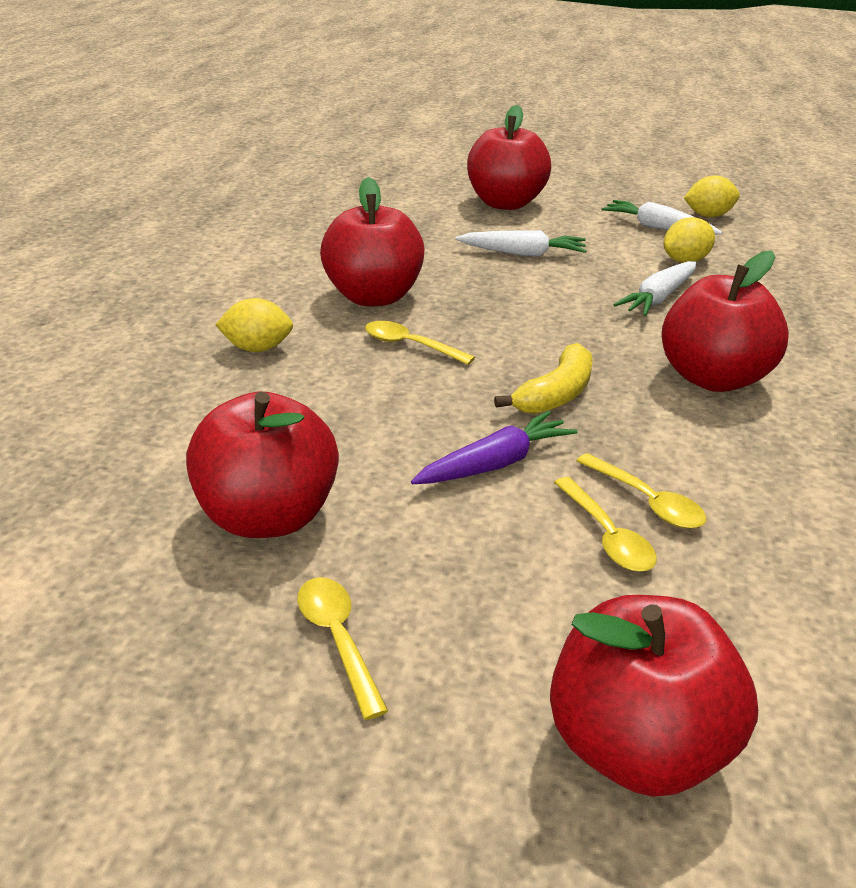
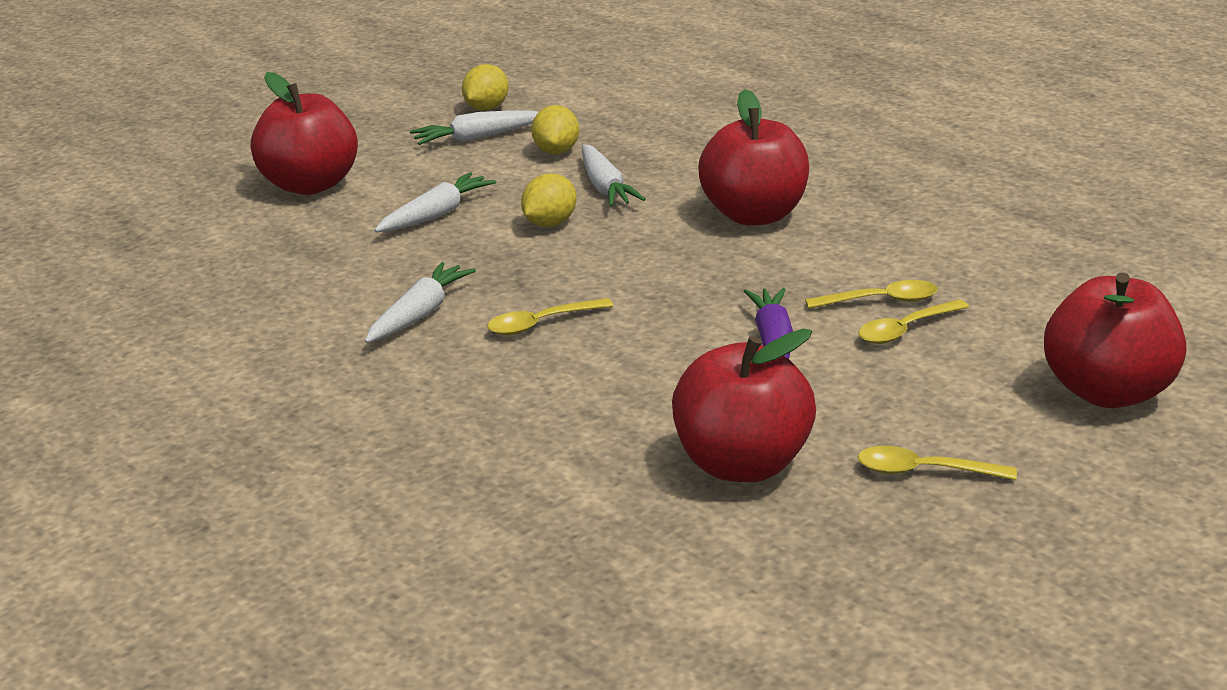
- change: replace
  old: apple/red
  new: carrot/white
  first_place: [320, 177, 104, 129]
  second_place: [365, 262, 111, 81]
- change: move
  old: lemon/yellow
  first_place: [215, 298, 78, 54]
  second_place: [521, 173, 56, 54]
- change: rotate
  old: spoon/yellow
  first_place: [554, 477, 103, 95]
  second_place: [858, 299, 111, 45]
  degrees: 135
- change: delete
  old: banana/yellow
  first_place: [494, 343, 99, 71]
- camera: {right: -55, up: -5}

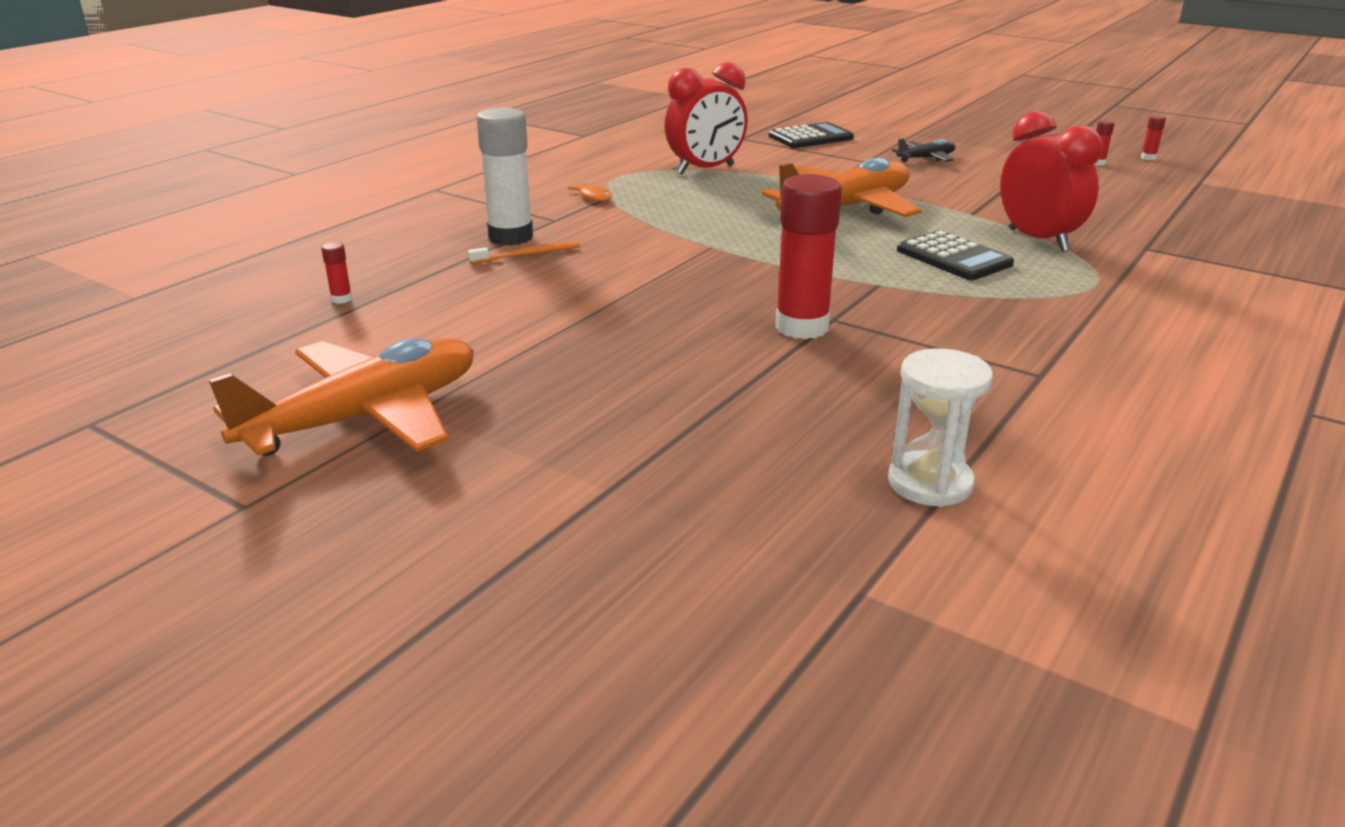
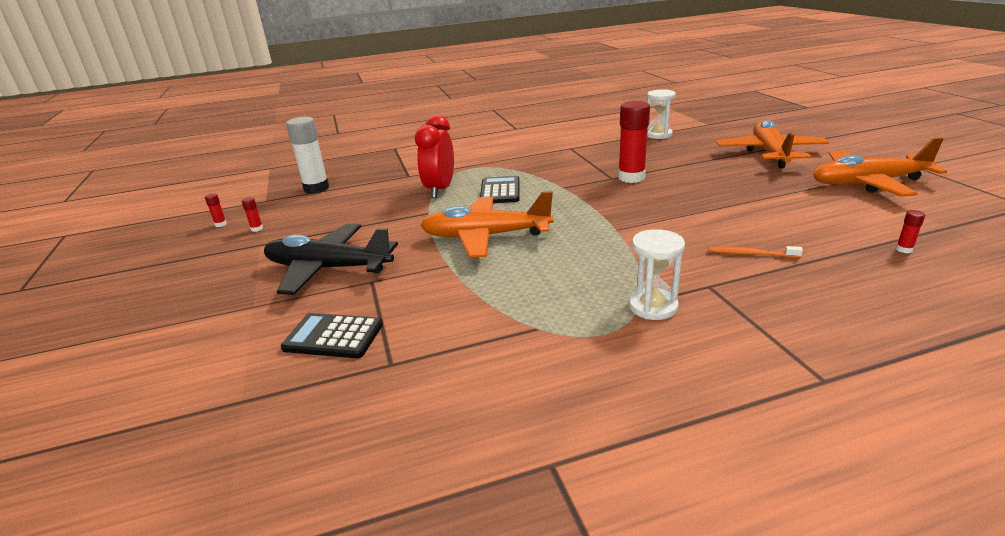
- change: resize
  old: plane/black
  first_place: [892, 138, 64, 24]
  second_place: [264, 224, 134, 71]
  factor: 2.19
- change: move
  old: glue stick/white
  first_place: [477, 107, 56, 139]
  second_place: [286, 117, 43, 77]
- change: replace
  old: fish/orange
  new: hourglass/white
  first_place: [568, 183, 44, 18]
  second_place: [629, 229, 56, 91]
- change: insert
  new: plane/orange
  second_place: [716, 120, 113, 48]
- change: delete
  old: clock/red
  first_place: [665, 62, 83, 113]
- camera: {right: -140, up: 0}

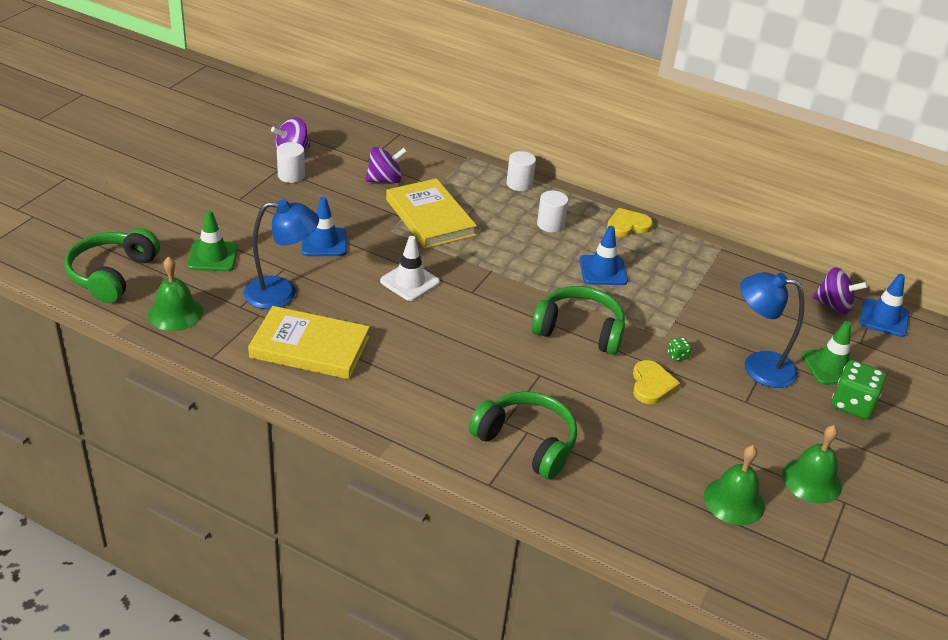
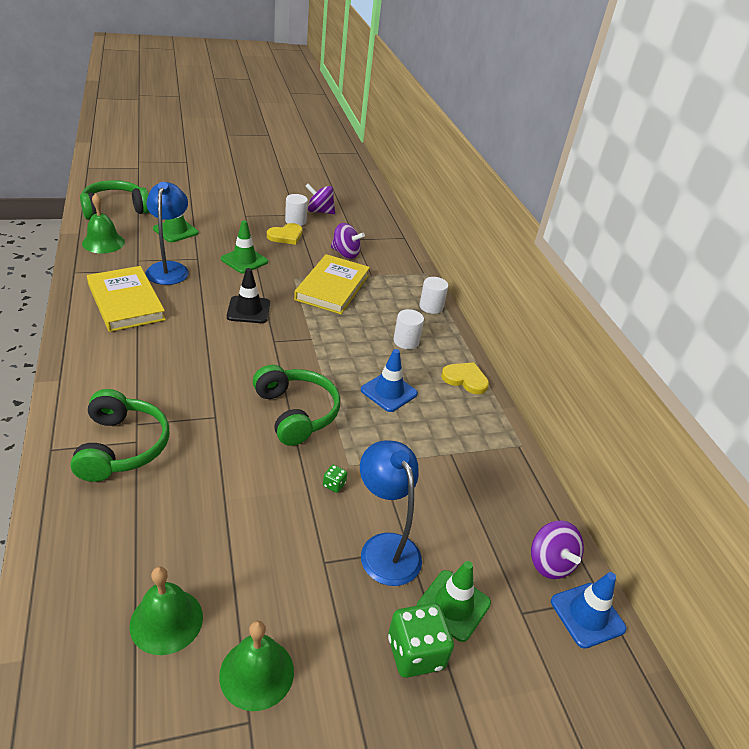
- change: rotate
  old: lamp/blue
  first_place: [243, 199, 76, 110]
  second_place: [146, 182, 43, 103]
  degrees: -135
- change: recolor
  old: traffic cone/blue
  new: traffic cone/green
  first_place: [301, 197, 46, 59]
  second_place: [221, 221, 47, 52]
- change: recolor
  old: traffic cone/white
  new: traffic cone/black
  first_place: [380, 236, 60, 65]
  second_place: [227, 268, 43, 55]
- change: move
  old: heart/yellow
  first_place: [633, 360, 47, 44]
  second_place: [267, 223, 36, 22]
- camera: {right: 45, up: 0}

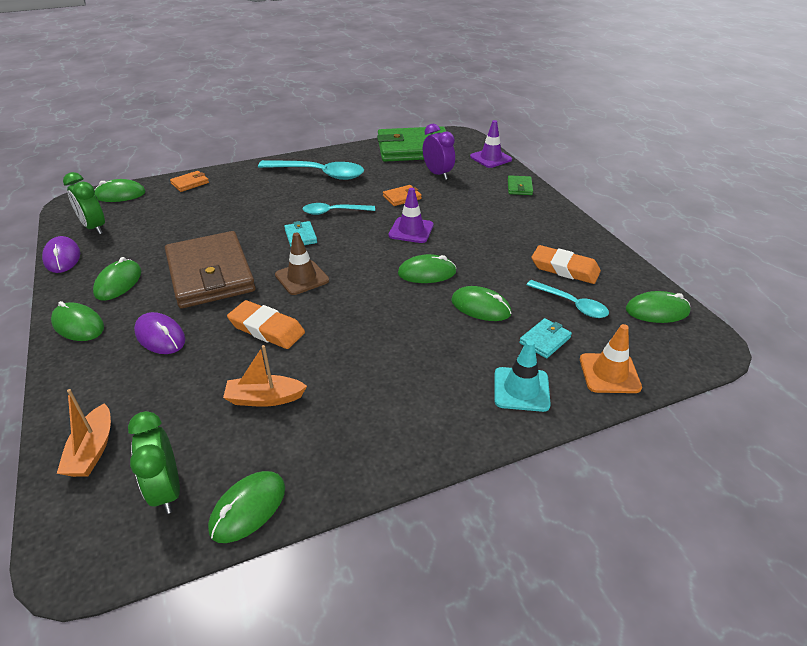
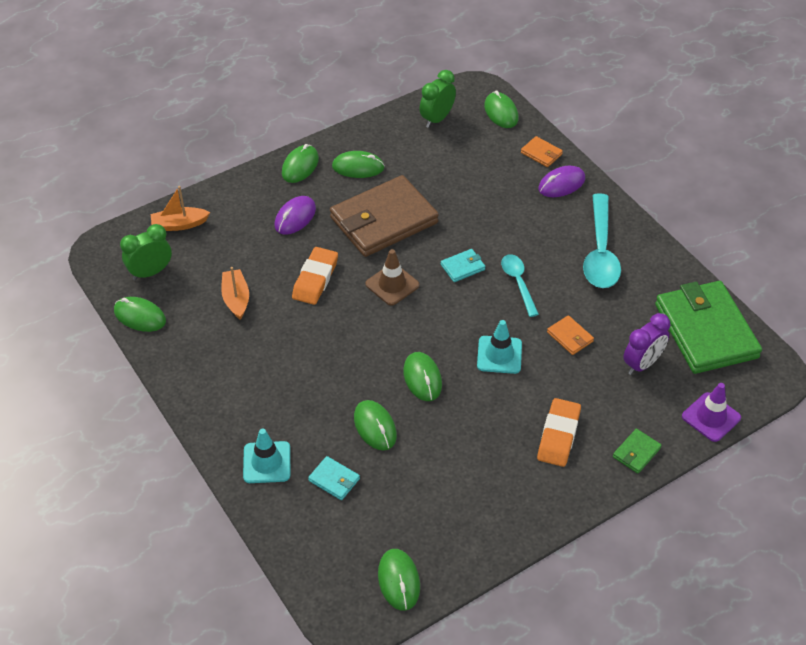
- change: rotate
  old: mouse/green
  first_place: [451, 286, 61, 35]
  second_place: [354, 400, 43, 50]
  degrees: -45
- change: recolor
  old: traffic cone/purple
  new: traffic cone/turquoise
  first_place: [388, 188, 46, 55]
  second_place: [477, 320, 45, 54]
- change: move
  old: eraser/orange
  first_place: [531, 245, 70, 39]
  second_place: [537, 398, 44, 69]
- change: move
  old: mouse/purple
  first_place: [42, 236, 38, 37]
  second_place: [538, 166, 47, 31]
- change: rotate
  old: wallet/green
  first_place: [508, 175, 25, 20]
  second_place: [613, 429, 49, 45]
  degrees: -45
- change: delete
  old: spoon/turquoise
  first_place: [526, 280, 83, 38]
- change: delete
  old: traffic cone/orange
  first_place: [580, 324, 62, 69]
- camera: {right: 80, up: 10}

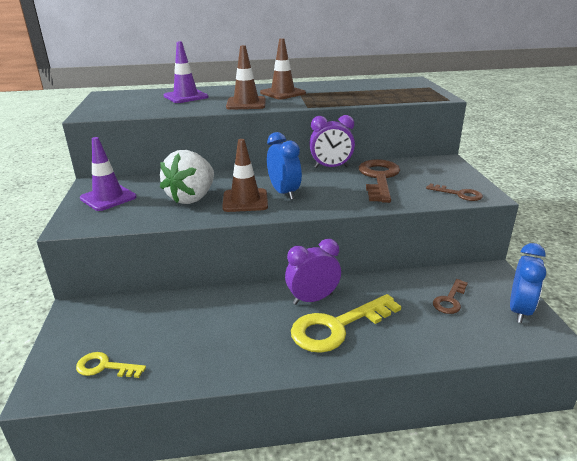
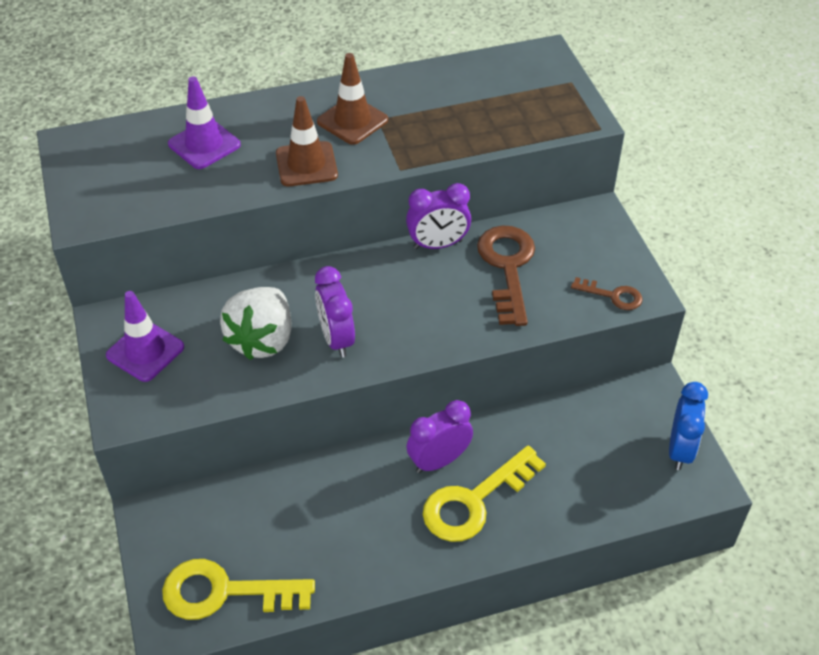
- change: resize
  old: key/yellow
  first_place: [76, 352, 70, 26]
  second_place: [162, 559, 153, 61]
  factor: 1.89
- change: replace
  old: traffic cone/brown
  new: clock/purple
  first_place: [222, 139, 46, 73]
  second_place: [315, 266, 40, 92]
- change: delete
  old: clock/blue
  first_place: [267, 132, 35, 68]
- change: delete
  old: key/brown
  first_place: [433, 279, 35, 35]
- camera: {right: -10, up: 20}

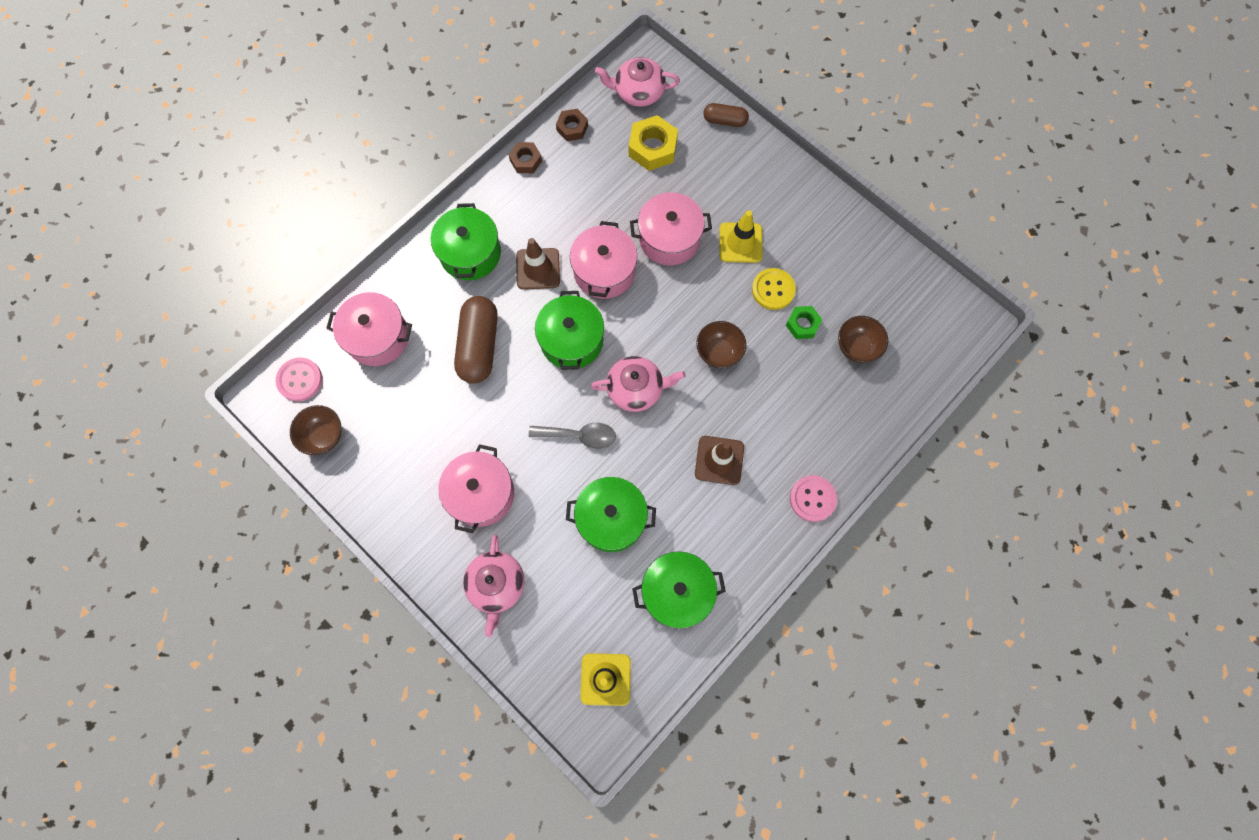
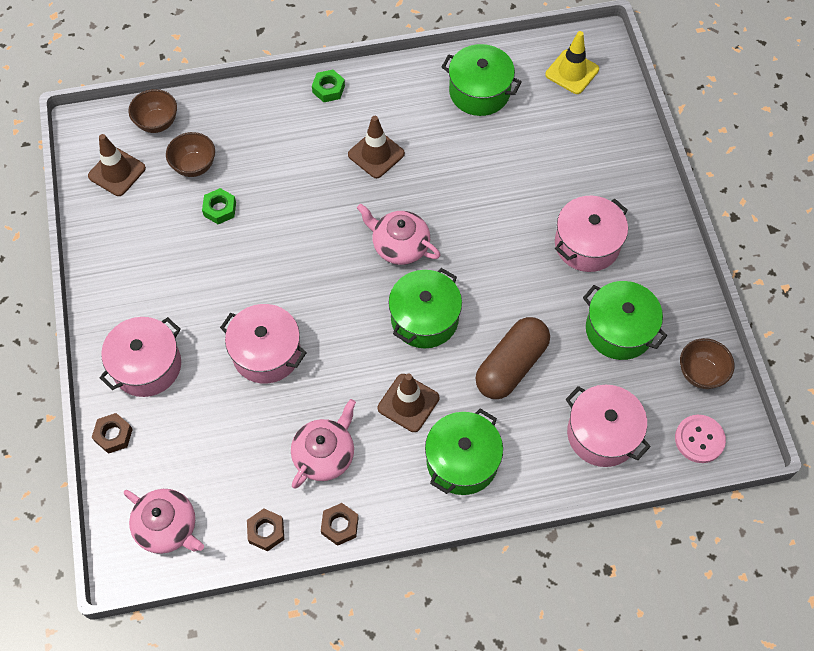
- change: insert
  new: traffic cone/brown
  second_place: [88, 134, 58, 62]
- change: replace
  old: capsule/brown
  new: nut/brown
  first_place: [703, 103, 46, 24]
  second_place: [92, 413, 41, 41]
- change: move
  old: pot/pink
  first_place: [570, 221, 67, 78]
  second_place: [100, 317, 81, 80]
- change: move
  old: bowl/brown
  first_place: [696, 321, 50, 47]
  second_place: [128, 89, 49, 44]
- change: move
  old: teapot/pink
  first_place: [463, 535, 62, 102]
  second_place: [291, 399, 65, 89]
- change: replace
  old: button/pink
  new: nut/green
  first_place: [790, 475, 47, 47]
  second_place: [312, 70, 33, 32]
- change: move
  old: pot/green
  first_place: [566, 477, 90, 75]
  second_place: [583, 281, 84, 79]
- change: delete
  old: spoon/grey
  first_place: [529, 423, 87, 26]
- change: delete
  old: nut/yellow
  first_place: [629, 115, 49, 56]
- change: delete
  old: traffic cone/yellow
  first_place: [720, 210, 43, 53]
- change: delete
  old: button/yellow
  first_place: [752, 268, 44, 42]
- camera: {right: -145, up: -10}

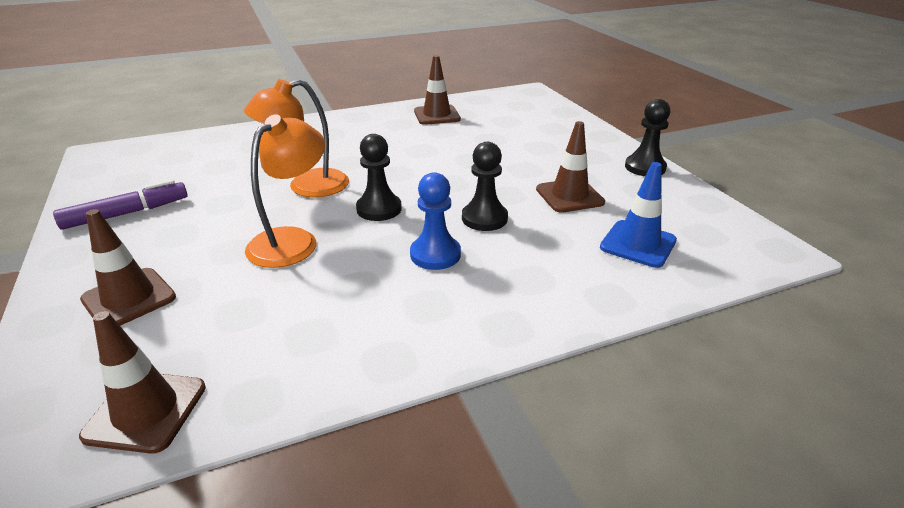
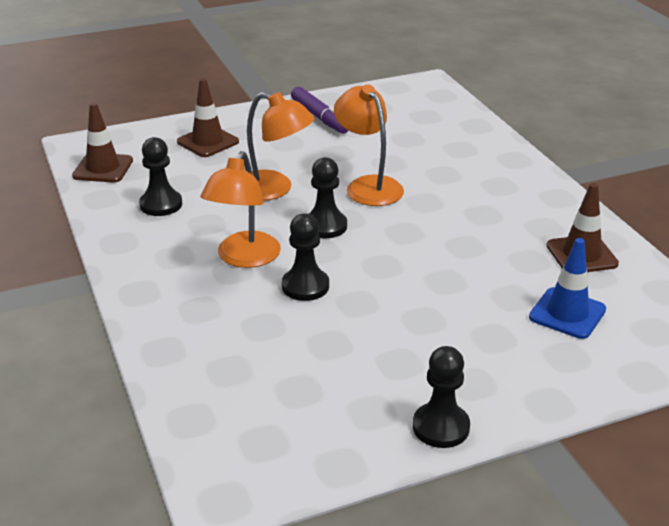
- change: insert
  new: pawn/black
  second_place: [139, 137, 43, 79]
- change: replace
  old: pawn/blue
  new: lamp/orange
  first_place: [410, 172, 51, 98]
  second_place: [201, 151, 80, 117]
- change: move
  old: traffic cone/blue
  first_place: [600, 162, 77, 106]
  second_place: [529, 238, 77, 101]
- change: delete
  old: traffic cone/brown
  first_place: [536, 121, 69, 92]
- camera: {right: 90, up: 0}

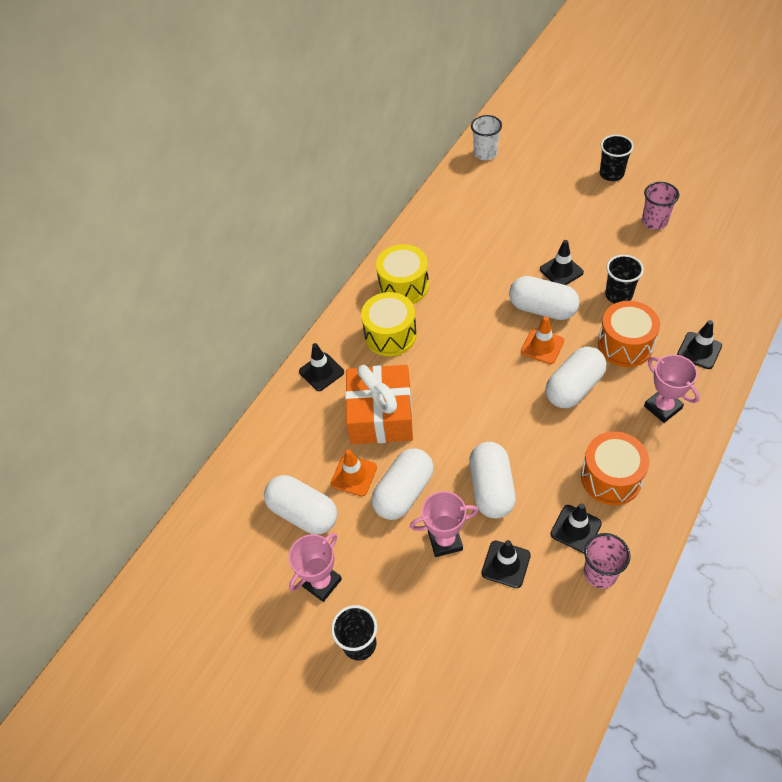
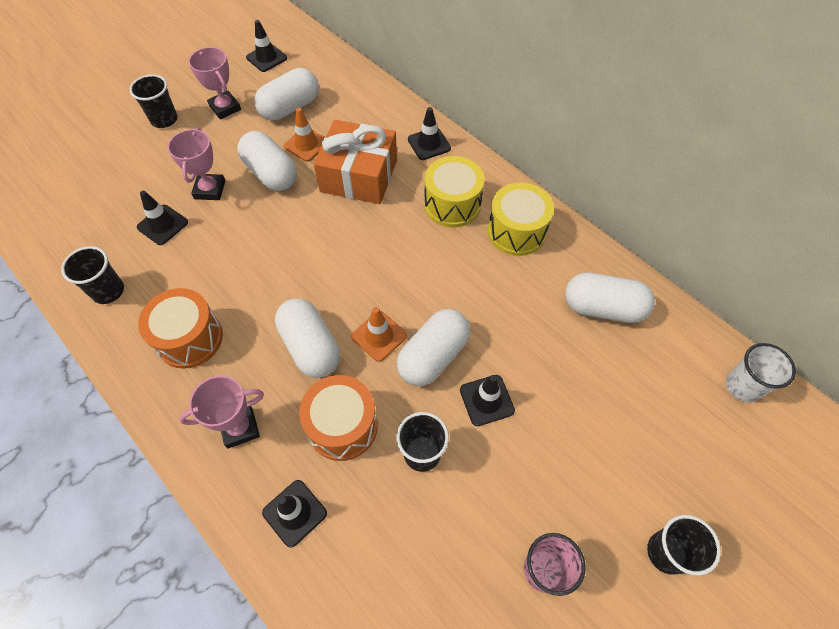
- change: recolor
  old: cup/pink
  new: cup/black
  first_place: [584, 533, 46, 56]
  second_place: [61, 246, 63, 58]
- change: move
  old: traffic cone/black
  first_place: [550, 503, 52, 50]
  second_place: [246, 20, 41, 52]
- change: move
  old: capsule/white
  first_place: [469, 442, 47, 76]
  second_place: [565, 273, 90, 50]
- camera: {right: 100, up: 5}

